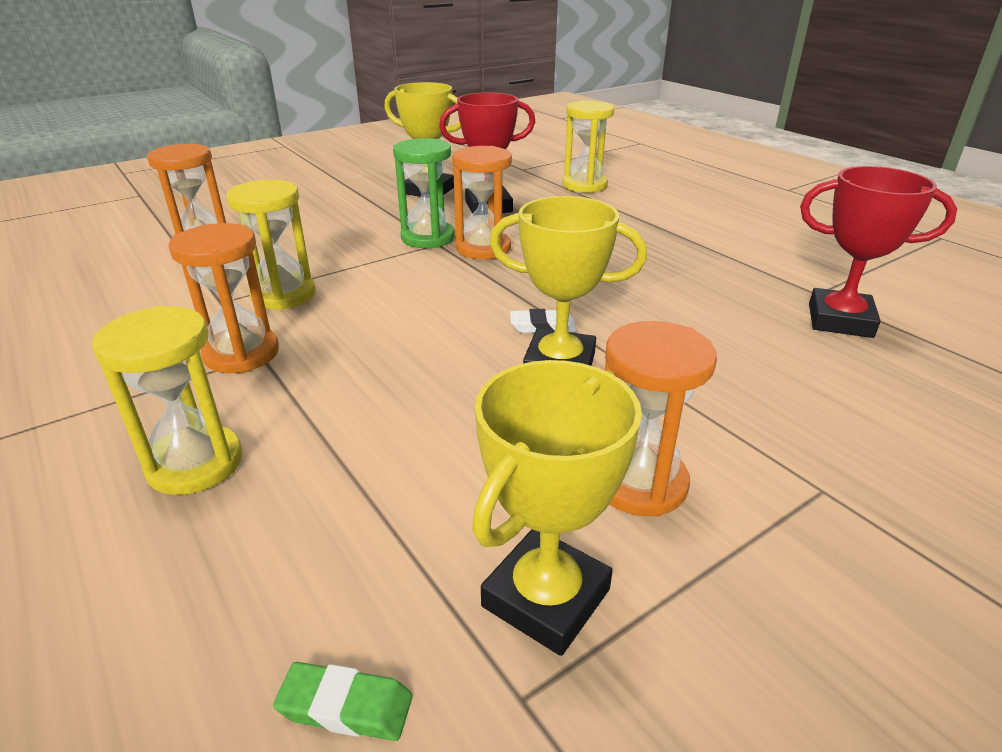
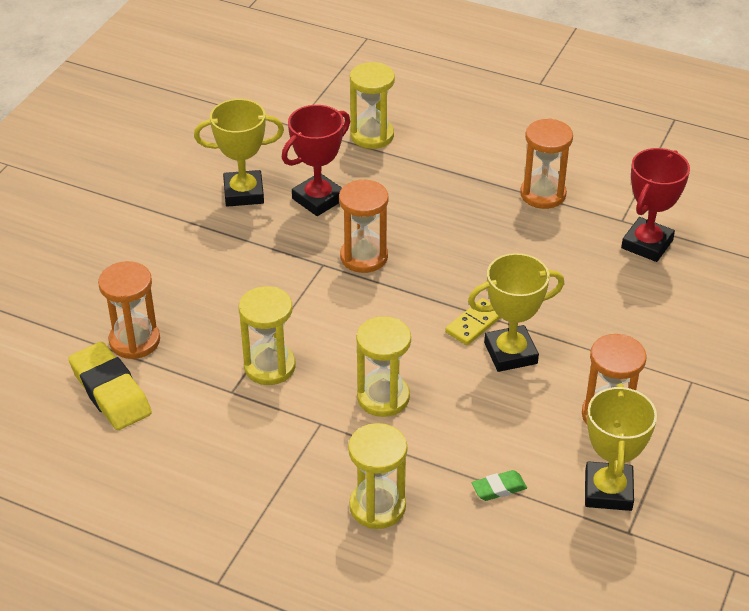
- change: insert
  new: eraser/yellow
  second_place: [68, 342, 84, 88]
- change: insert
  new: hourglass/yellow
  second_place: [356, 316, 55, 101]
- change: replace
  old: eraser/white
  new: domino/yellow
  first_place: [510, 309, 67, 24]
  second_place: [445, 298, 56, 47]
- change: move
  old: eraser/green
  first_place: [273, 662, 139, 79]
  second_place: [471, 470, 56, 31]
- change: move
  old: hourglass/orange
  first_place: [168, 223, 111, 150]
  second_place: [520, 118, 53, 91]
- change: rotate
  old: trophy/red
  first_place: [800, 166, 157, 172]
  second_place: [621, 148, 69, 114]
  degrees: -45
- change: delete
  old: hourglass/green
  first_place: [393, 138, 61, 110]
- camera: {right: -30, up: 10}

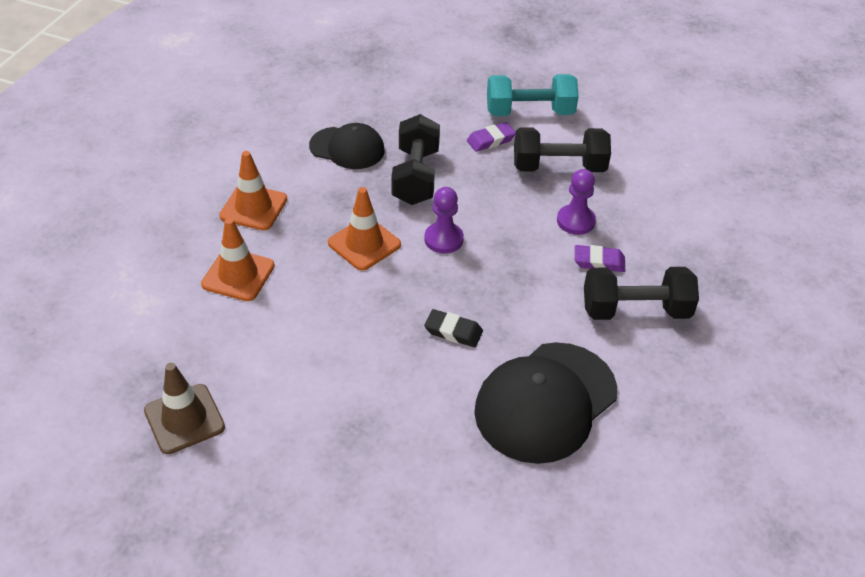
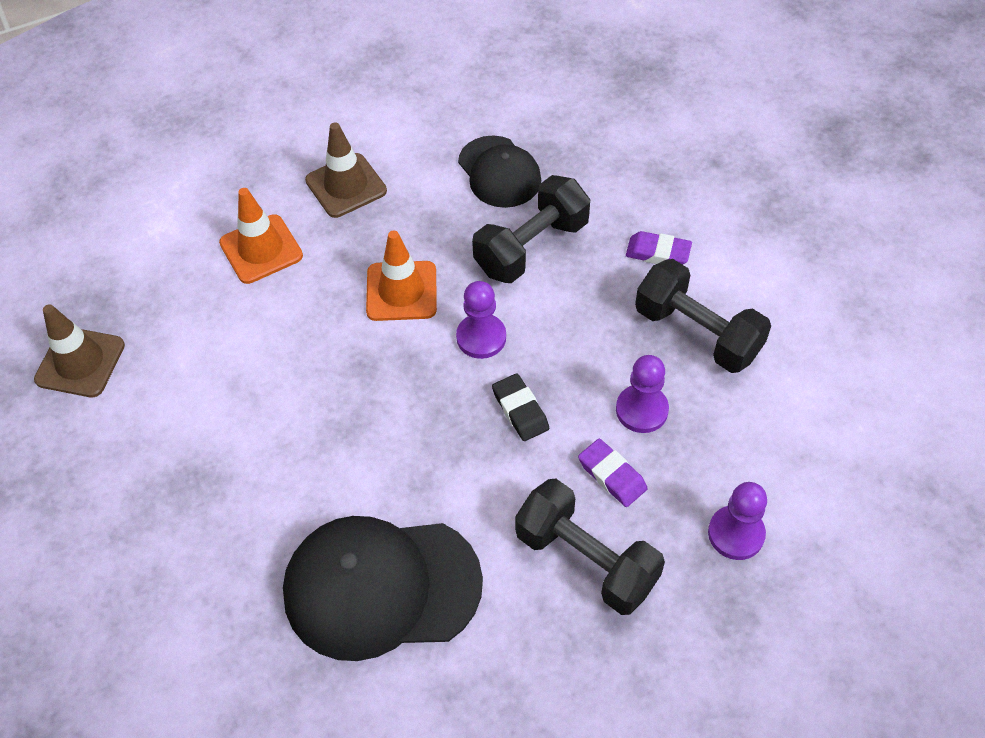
- change: recolor
  old: traffic cone/orange
  new: traffic cone/brown
  first_place: [219, 151, 68, 79]
  second_place: [305, 122, 82, 96]
- change: move
  old: eraser/black
  first_place: [424, 309, 59, 38]
  second_place: [492, 373, 57, 68]
- change: insert
  new: pawn/purple
  second_place: [708, 482, 59, 78]
- change: delete
  old: dumbbell/turquoise
  first_place: [487, 74, 92, 42]
- camera: {right: 45, up: 10}

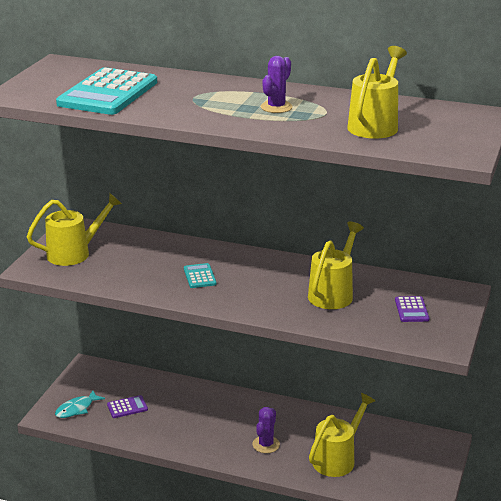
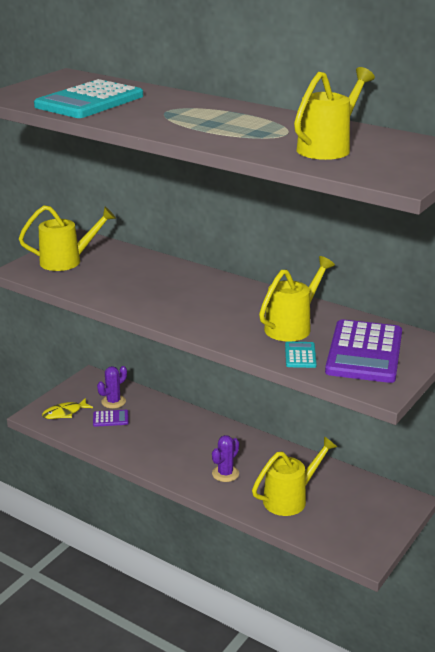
- change: recolor
  old: fish/turquoise
  new: fish/yellow
  first_place: [55, 390, 50, 28]
  second_place: [42, 398, 51, 21]
- change: move
  old: cactus/purple
  first_place: [261, 56, 32, 57]
  second_place: [97, 366, 30, 43]
- change: move
  old: calculator/turquoise
  first_place: [184, 263, 33, 25]
  second_place: [285, 342, 32, 26]
- change: resize
  old: calculator/purple
  first_place: [395, 296, 34, 26]
  second_place: [325, 319, 77, 64]
  factor: 2.27
- camera: {right: 15, up: 0}

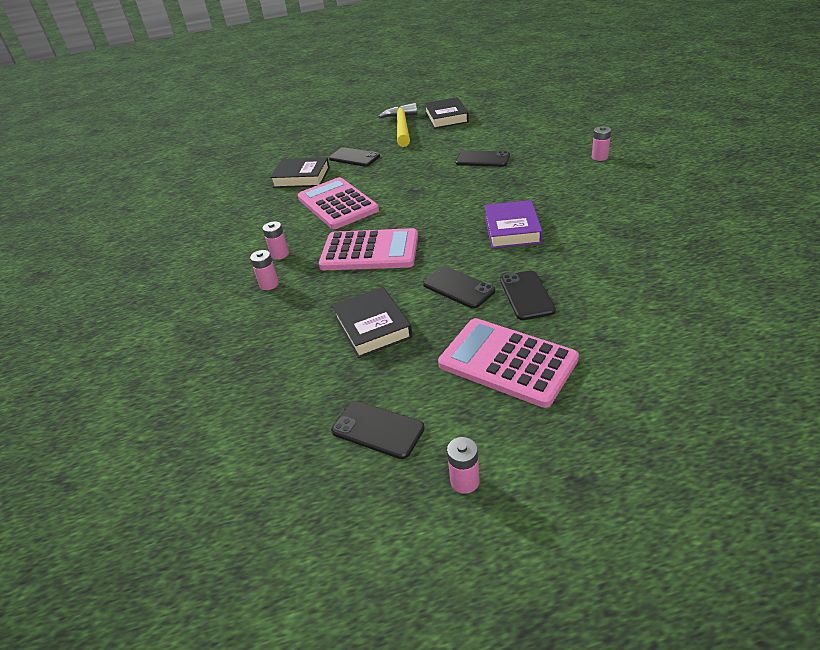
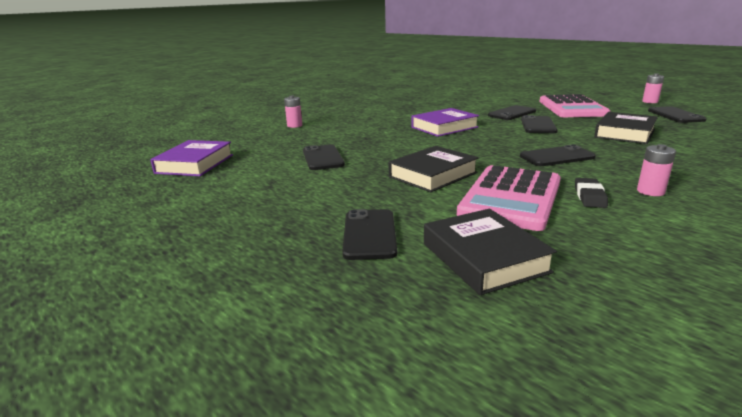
- change: insert
  new: book/purple
  second_place: [150, 140, 83, 36]
- change: move
  old: book/black
  first_place: [424, 97, 45, 32]
  second_place: [389, 146, 90, 47]
- change: replace
  old: calculator/pink
  new: phone/black
  first_place: [319, 228, 99, 42]
  second_place: [520, 144, 76, 22]
- change: insert
  new: eraser/black
  second_place: [575, 178, 33, 30]
- change: delete
  old: battery/pink
  first_place: [250, 250, 29, 40]
- change: delete
  old: hammer/yellow
  first_place: [378, 103, 39, 44]
- camera: {right: -125, up: -15}

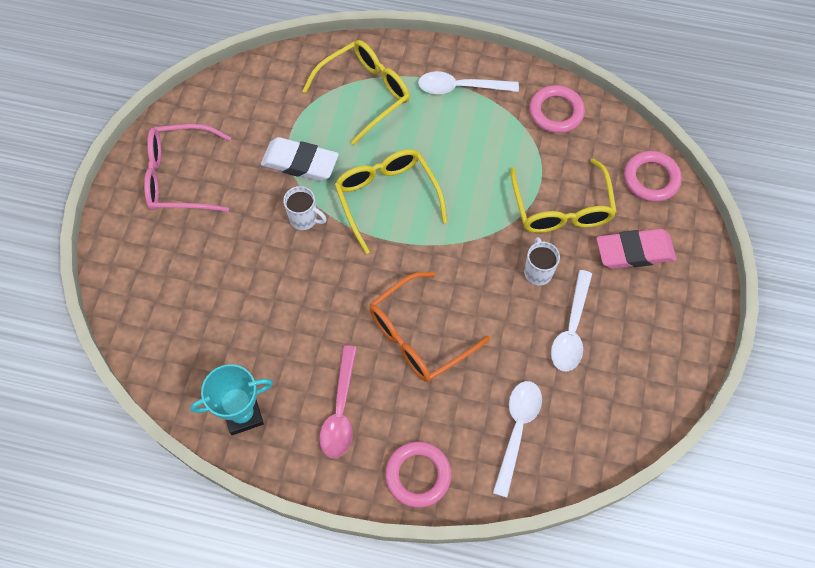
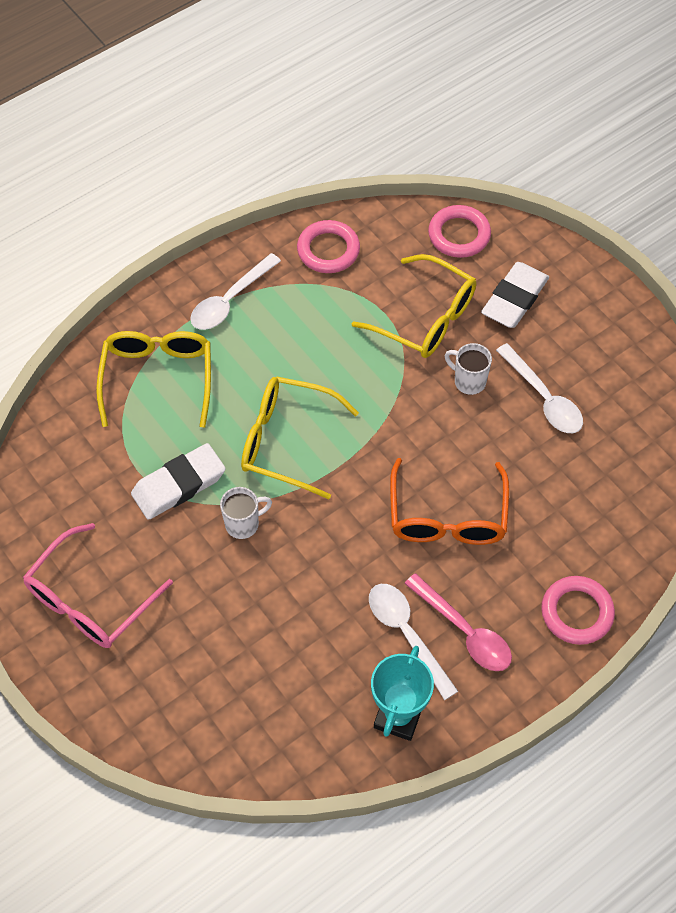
- change: move
  old: spoon/white
  first_place: [493, 381, 49, 117]
  second_place: [369, 584, 89, 116]
- change: recolor
  old: eraser/pink
  new: eraser/white
  first_place: [596, 229, 81, 40]
  second_place: [481, 262, 68, 66]
- camera: {right: -50, up: -5}

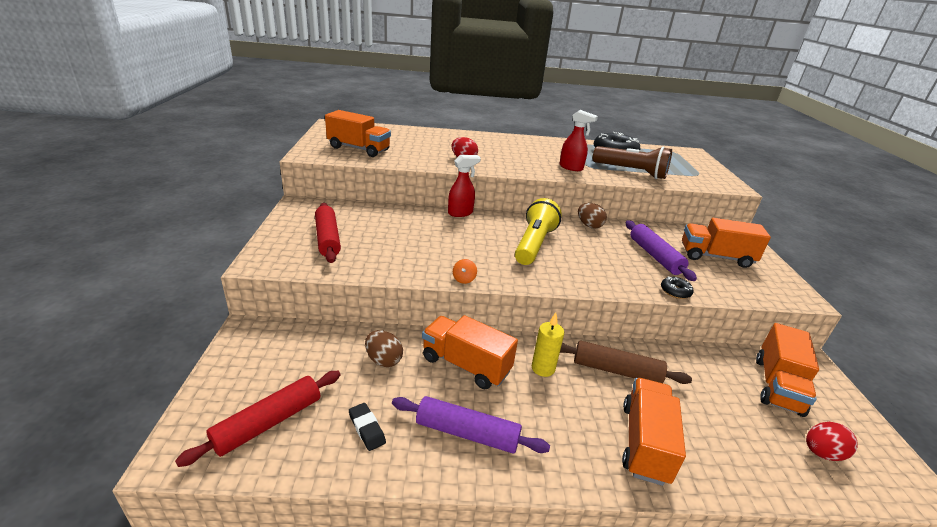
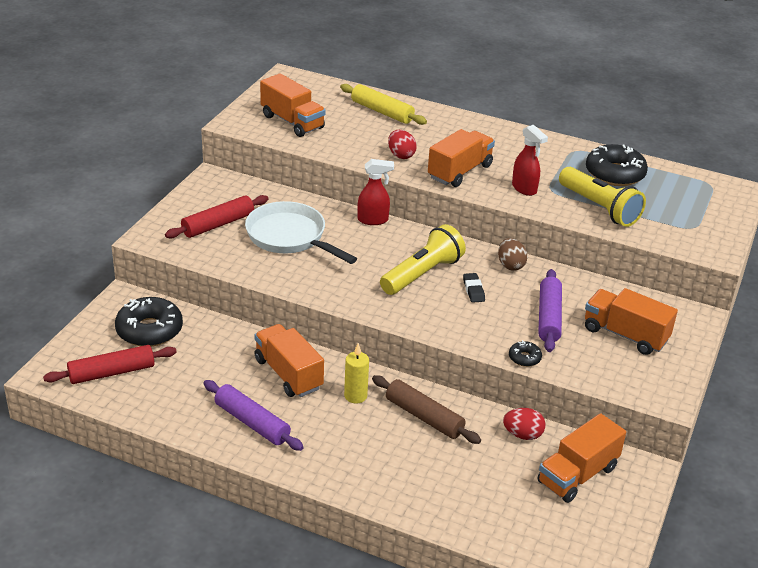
- change: insert
  new: donut/black
  second_place: [115, 297, 68, 50]
- change: rotate
  old: rolling pin/red
  first_place: [315, 203, 26, 60]
  second_place: [165, 195, 103, 43]
  degrees: 45
- change: insert
  new: pan/white
  second_place: [245, 201, 112, 63]
- change: insert
  new: rolling pin/yellow
  second_place: [340, 84, 87, 41]
- change: move
  old: truck/orange
  first_place: [622, 378, 64, 108]
  second_place: [428, 129, 67, 58]
- change: move
  old: eraser/black
  first_place: [349, 403, 37, 48]
  second_place: [463, 273, 22, 30]
- change: move
  old: egg/red
  first_place: [806, 422, 52, 39]
  second_place: [503, 408, 43, 32]
- change: recolor
  old: flashlight/brown
  new: flashlight/yellow
  first_place: [593, 146, 79, 33]
  second_place: [559, 167, 87, 60]
- change: delete
  old: egg/brown
  first_place: [365, 330, 38, 37]
- change: delete
  old: spinning top/orange
  first_place: [453, 259, 24, 25]
- camera: {right: 25, up: 5}

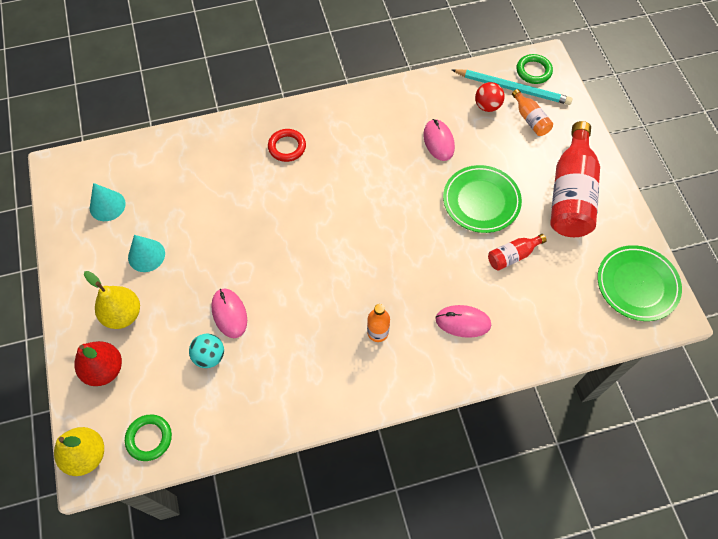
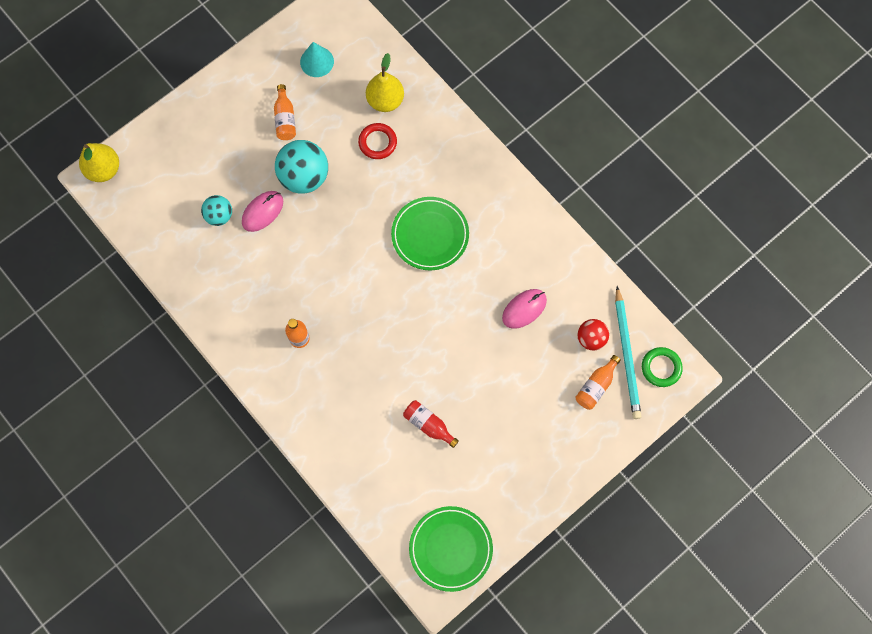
- change: replace
  old: cone/turquoise
  new: bottle/orange
  first_place: [128, 235, 37, 37]
  second_place: [274, 84, 22, 56]
- change: insert
  new: ball/turquoise
  second_place: [275, 140, 53, 54]
- change: move
  old: ring/red
  first_place: [268, 129, 38, 33]
  second_place: [358, 123, 39, 36]
- change: move
  old: pear/yellow
  first_place: [84, 271, 56, 58]
  second_place: [366, 53, 38, 59]
- change: move
  old: plate/green
  first_place: [443, 165, 79, 68]
  second_place: [391, 197, 78, 73]
- change: delete
  old: pear/red
  first_place: [74, 341, 48, 45]
- change: delete
  old: ring/green
  first_place: [125, 414, 47, 47]
- change: delete
  old: mouse/pink
  first_place: [436, 305, 55, 33]
- change: delete
  old: bottle/red
  first_place: [550, 121, 50, 116]
- camera: {right: 65, up: 10}

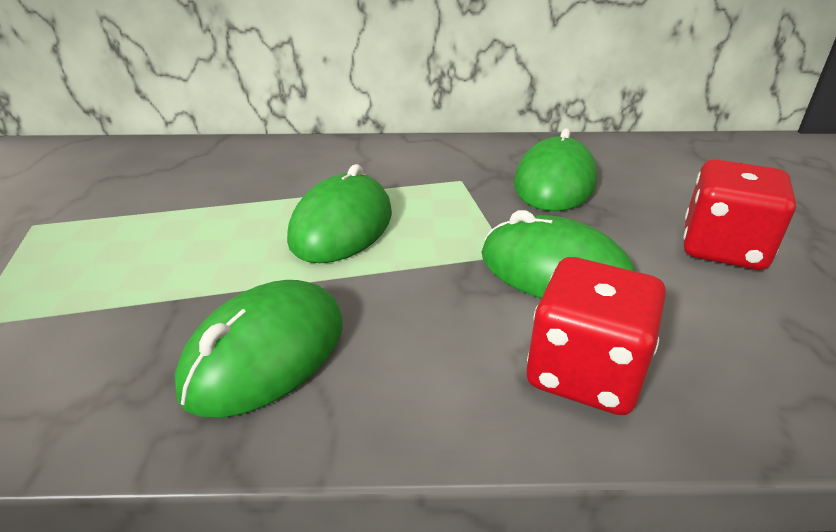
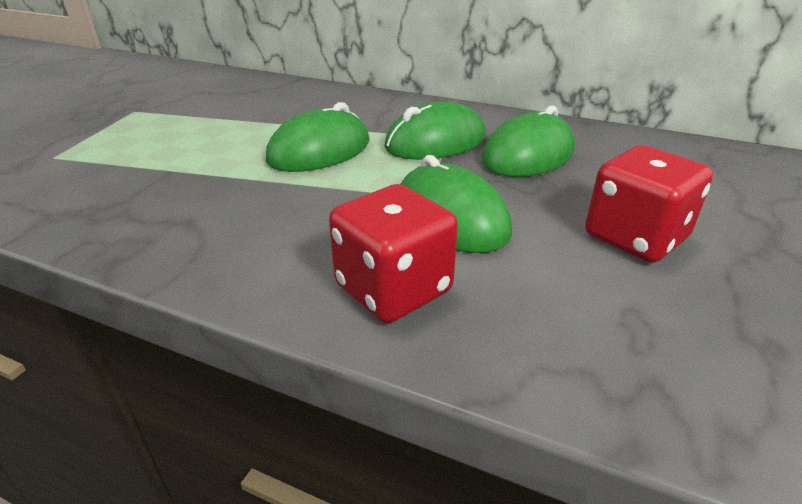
- change: move
  old: mouse/green
  first_place: [175, 280, 168, 138]
  second_place: [384, 102, 102, 58]
- camera: {right: 25, up: 0}

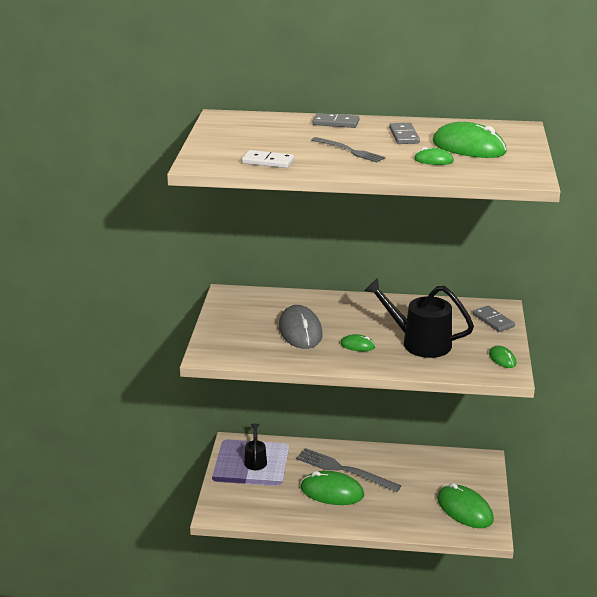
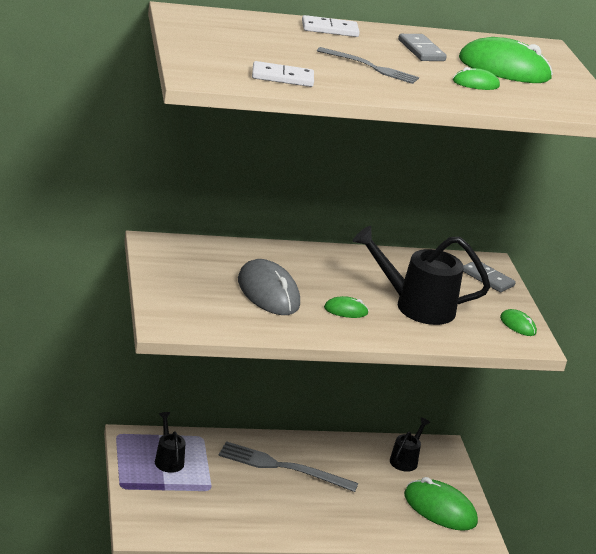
- change: recolor
  old: domino/grey
  new: domino/white
  first_place: [313, 113, 46, 15]
  second_place: [302, 15, 58, 22]
- change: insert
  new: watering can/black
  second_place: [390, 417, 40, 55]
- change: delete
  old: mouse/green
  first_place: [301, 471, 63, 34]
- camera: {right: -20, up: 0}

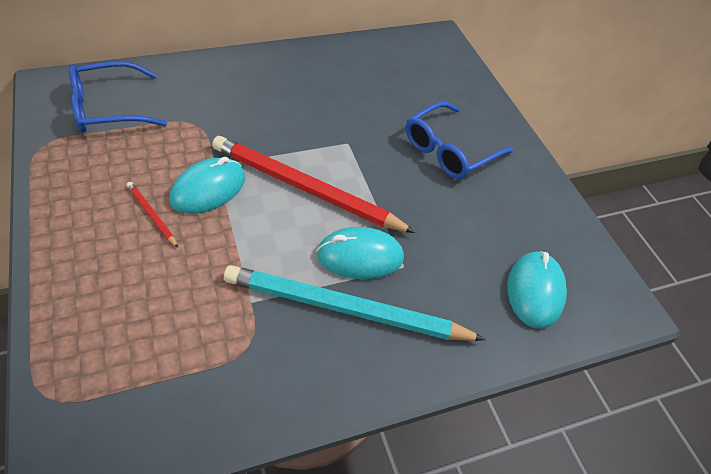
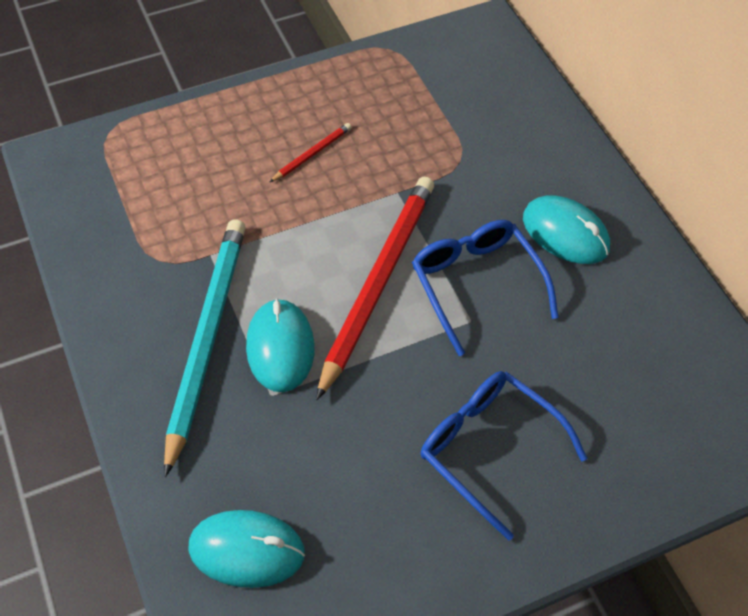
- change: move
  old: glasses/blue
  first_place: [69, 61, 98, 72]
  second_place: [412, 220, 147, 136]
- change: move
  old: mouse/turquoise
  first_place: [170, 157, 75, 57]
  second_place: [523, 195, 87, 69]
- camera: {right: 90, up: 5}

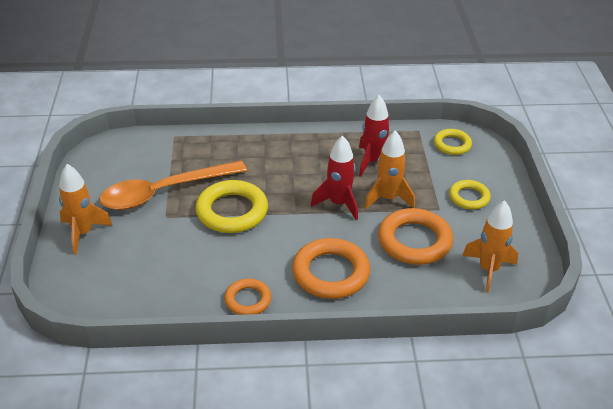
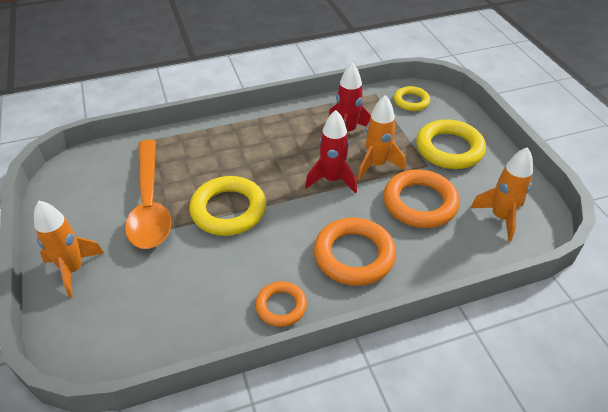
- change: rotate
  old: spoon/orange
  first_place: [99, 160, 148, 50]
  second_place: [125, 140, 46, 109]
  degrees: -60
- change: resize
  old: ring/yellow
  first_place: [449, 180, 41, 30]
  second_place: [416, 119, 70, 50]
  factor: 1.72
- camera: {right: -15, up: 5}

